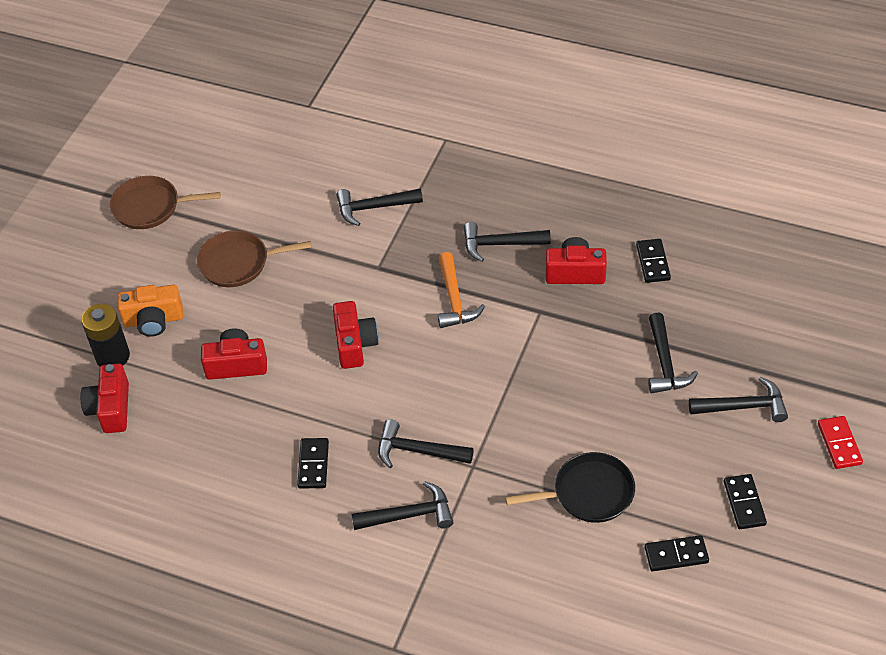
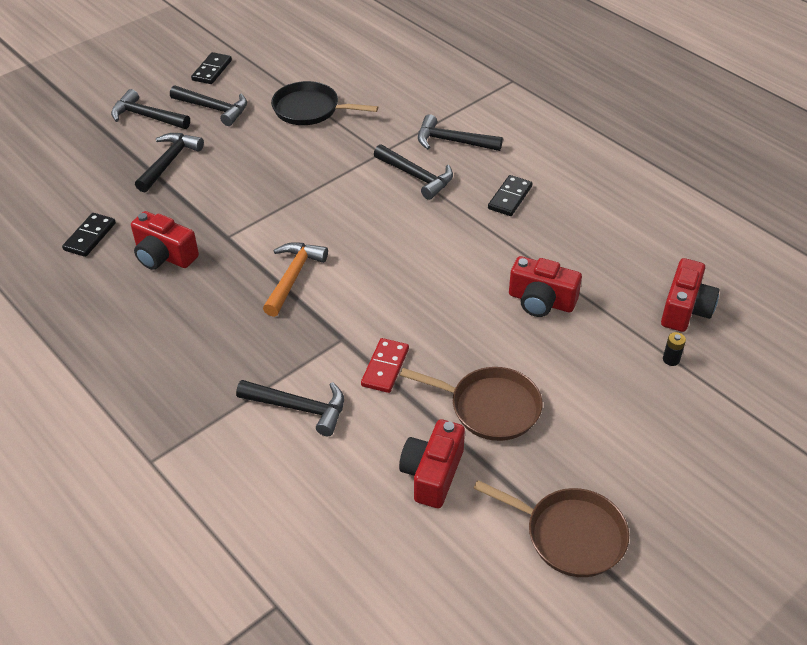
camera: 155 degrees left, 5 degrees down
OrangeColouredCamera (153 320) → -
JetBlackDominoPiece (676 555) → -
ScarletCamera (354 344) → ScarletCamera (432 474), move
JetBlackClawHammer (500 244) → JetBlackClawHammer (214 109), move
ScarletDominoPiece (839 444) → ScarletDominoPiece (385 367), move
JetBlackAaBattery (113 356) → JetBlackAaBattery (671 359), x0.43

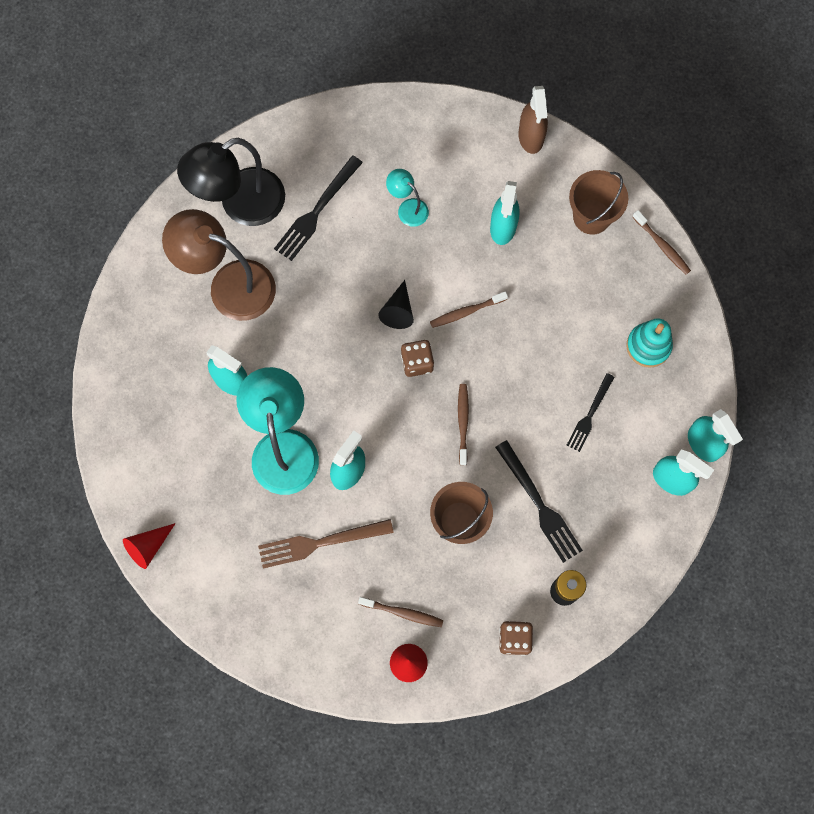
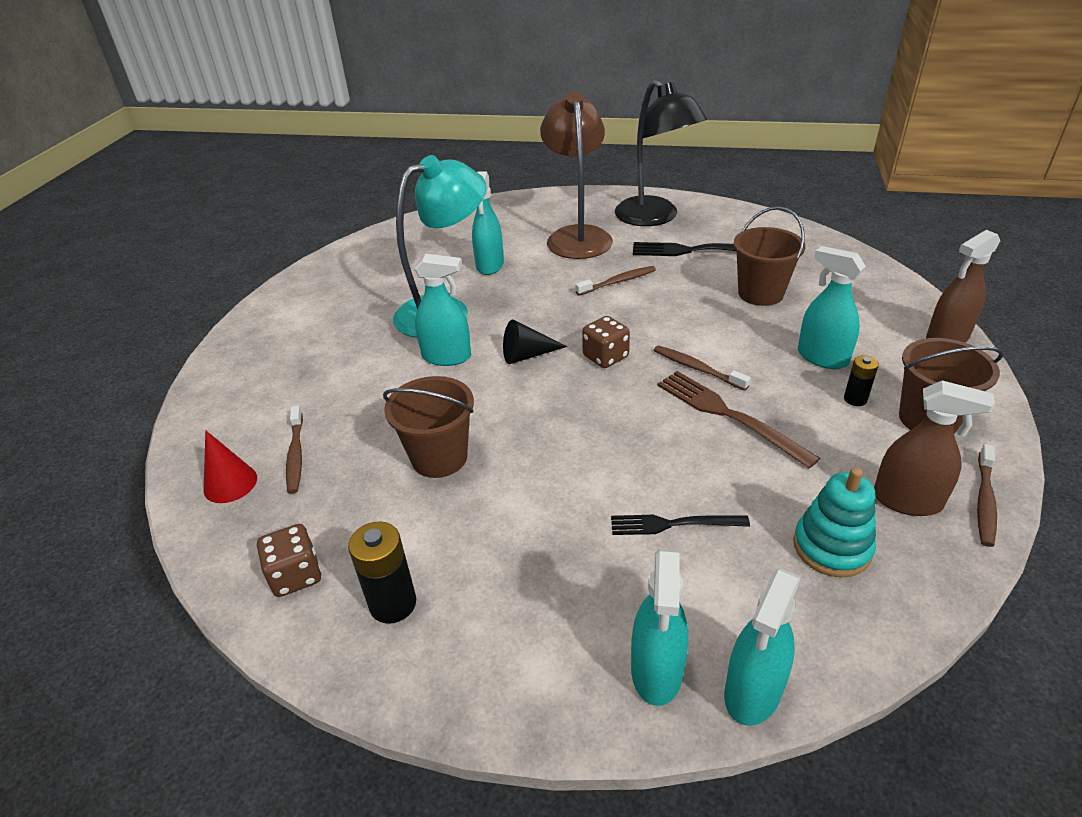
camera: 65 degrees right, 35 degrees down
ScarletSolidCone (148 547) → -
JetBlackFork (539 505) → -
- → JetBlackAaBattery (855 399)
- → BrownSprayCleaner (907 501)
BrownFork (320 543) → BrownFork (728 415), move
JetBlackSolidCone (398 311) → JetBlackSolidCone (527 355), move
BrownDentalBrush (463 422) → BrownDentalBrush (618 282), move
TurquoiseLamp (408 208) → BrownBucket (760 293)
JetBlackLamp (241 204) → JetBlackLamp (654 218), 150 degrees counterclockwise
TurquoiseSprayCleaner (503 227) → TurquoiseSprayCleaner (822 357), 60 degrees clockwise

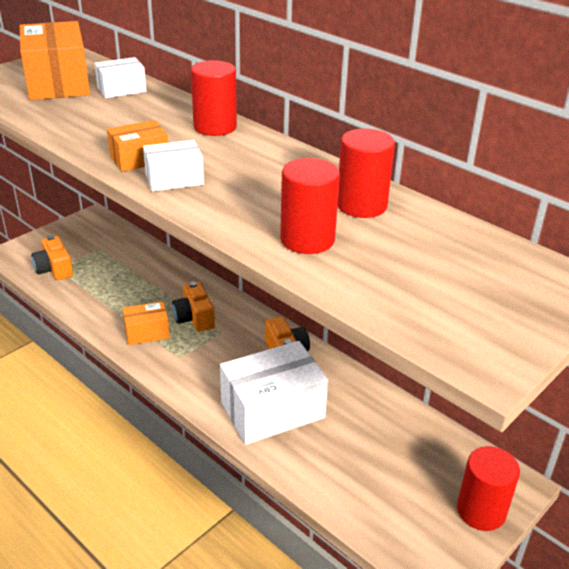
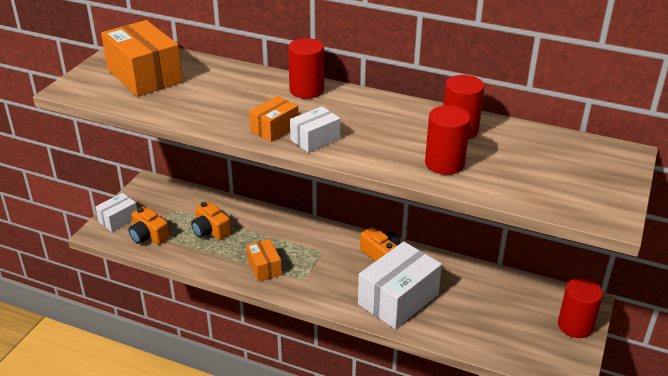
camera: 20 degrees left, 0 degrees up
PureWhiteBox (121 89) → PureWhiteBox (118 219), move
OrangeColouredCamera (194 318) → OrangeColouredCamera (210 231), move
OrangeColouredBox (147 332) → OrangeColouredBox (264 267), 75 degrees counterclockwise

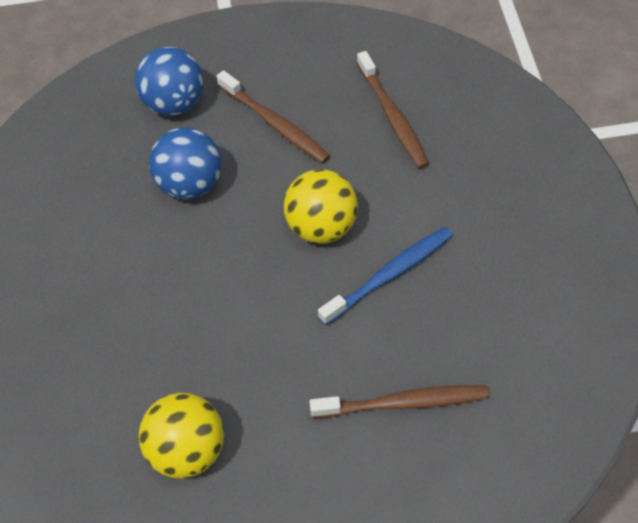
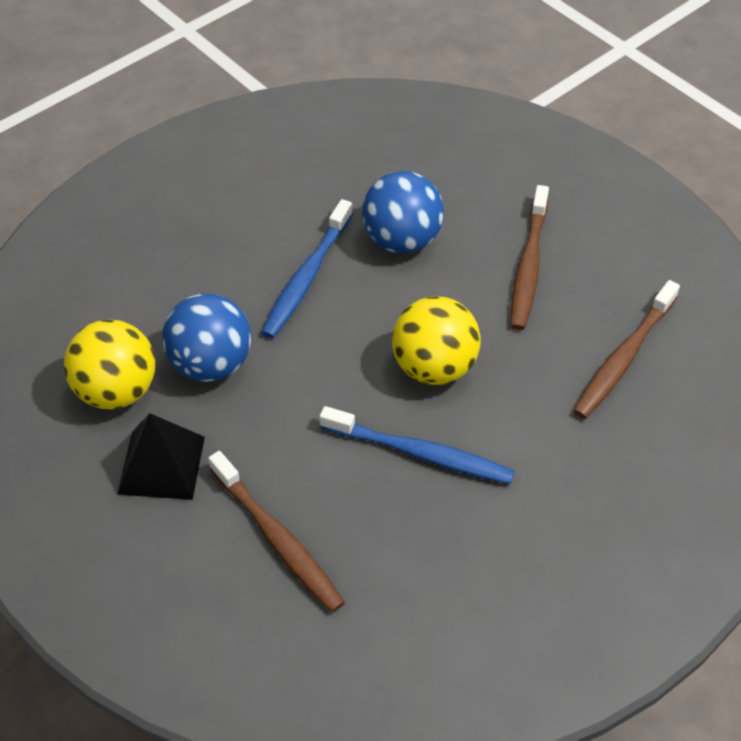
camera: 55 degrees right, 5 degrees down
- → JetBlackSolidPyramid (161 465)
- → BlueDentalBrush (306 277)
BluePlayBall (174 103) → BluePlayBall (211 364), move

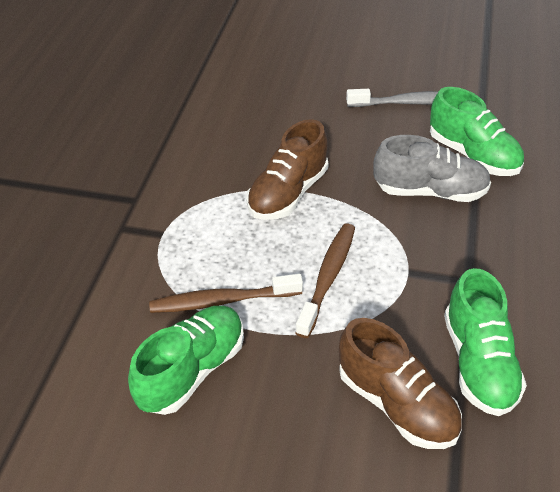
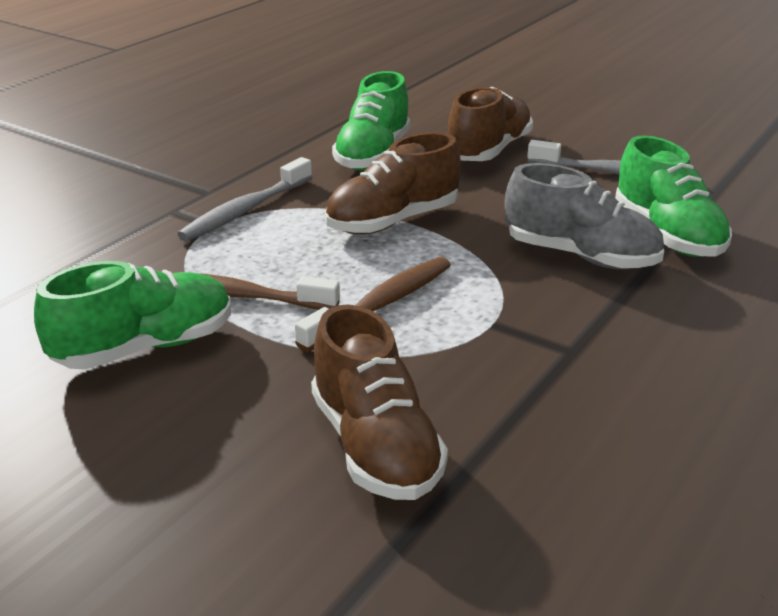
camera: 20 degrees right, 15 degrees down
- → GrayDentalBrush (245 210)
- → BrownLaceUpShoe (488 151)
LeafGreenLaceUpShoe (478 362) → LeafGreenLaceUpShoe (373 155), move

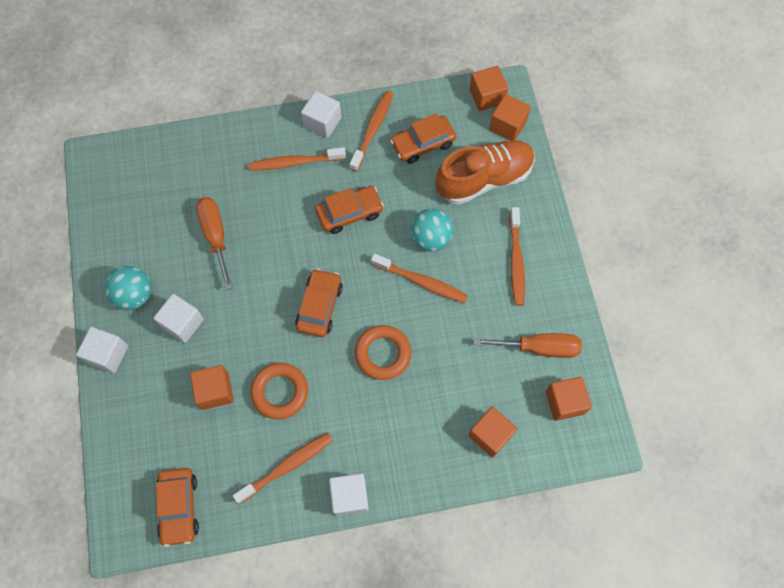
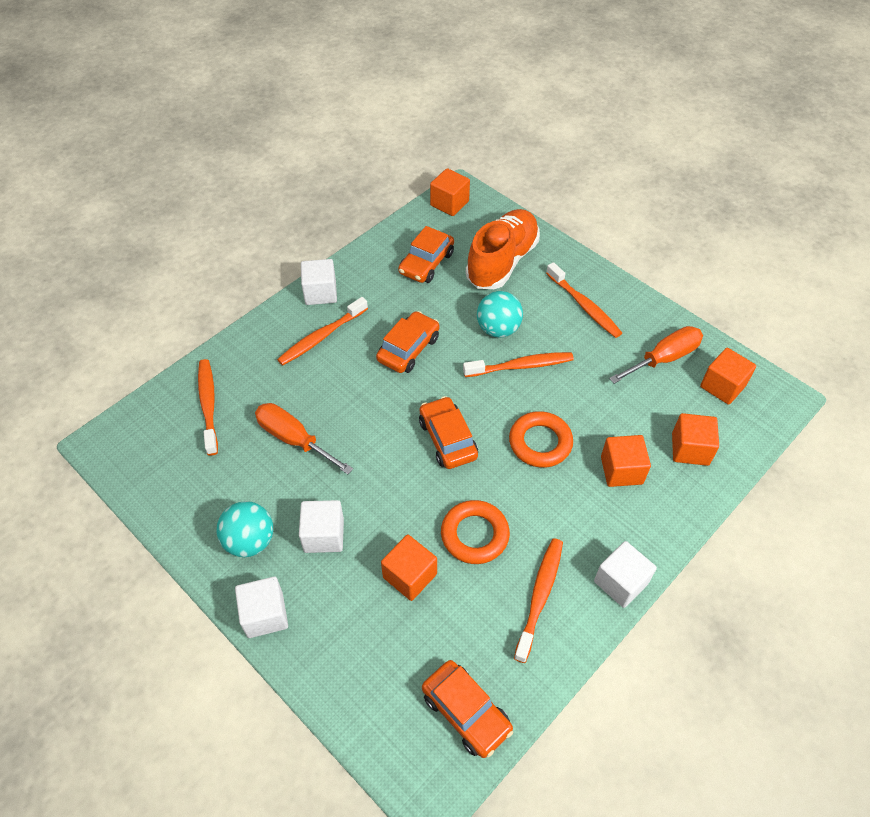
camera: 35 degrees left, 15 degrees down
OrangeColouredDentalBrush (372 130) → OrangeColouredDentalBrush (208 405), move
OrangeColouredBlock (507 126) → OrangeColouredBlock (621 470), move

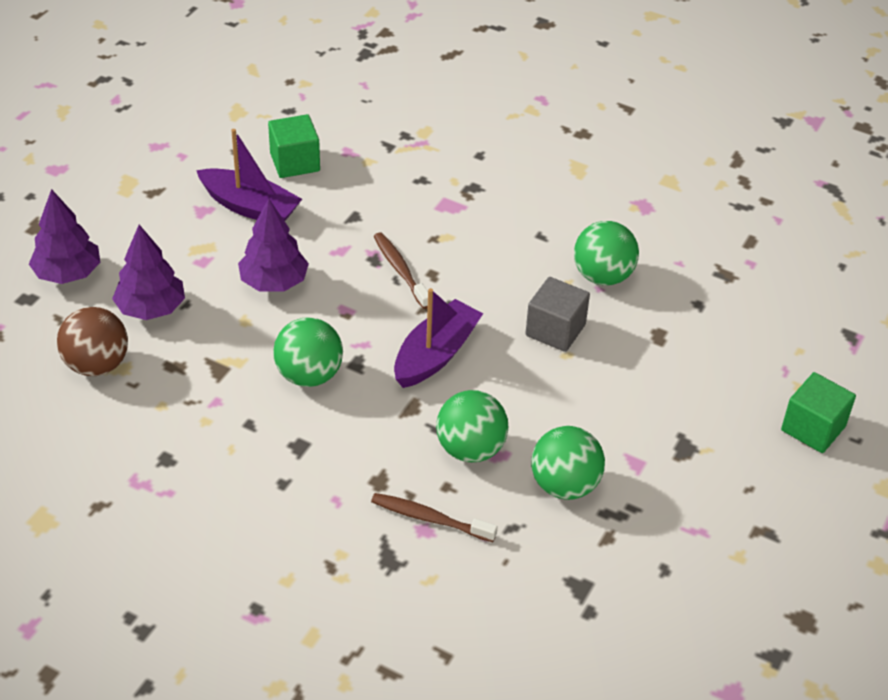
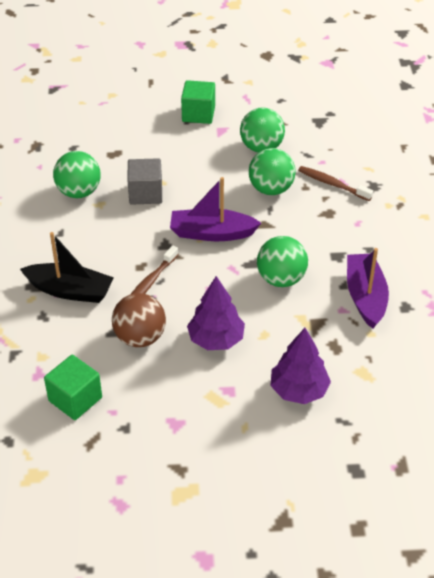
camera: 120 degrees left, 0 degrees up
PurpleFirTree (68 274) → -
- → JetBlackToyBoat (70 290)
BrownPlayBall (97 365) → BrownPlayBall (140 337), move
PurpleToyBoat (250 207) → PurpleToyBoat (365 297), move
LeafGreenBlock (813 428) → LeafGreenBlock (198 114), move
BrownDentalBrush (430 518) → BrownDentalBrush (332 184), 135 degrees clockwise

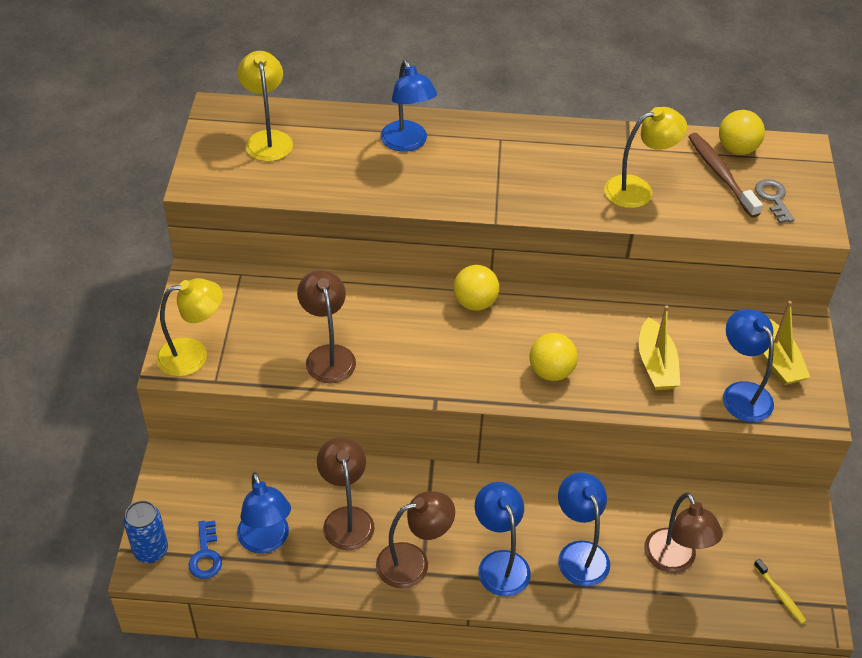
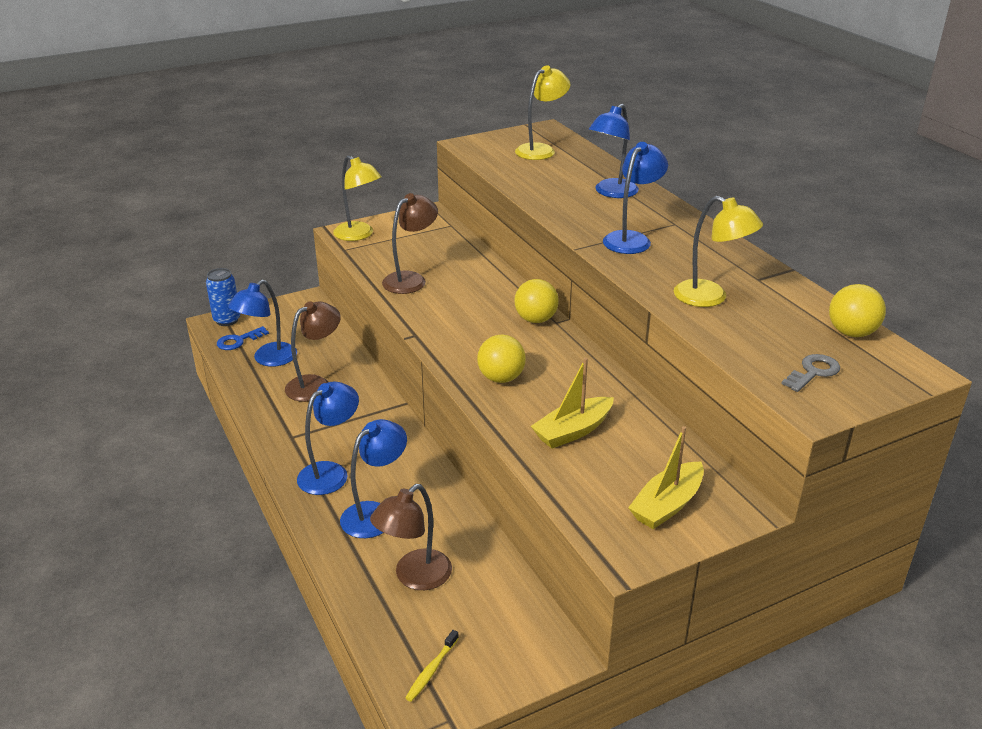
camera: 60 degrees right, 15 degrees down
BrownLamp (413 562) → -
BrownDentalBrush (721 175) → -
BlueLamp (741 393) → BlueLamp (631 239), move

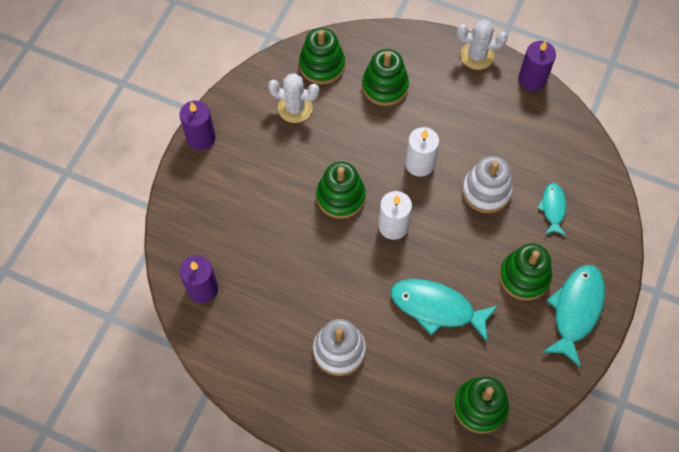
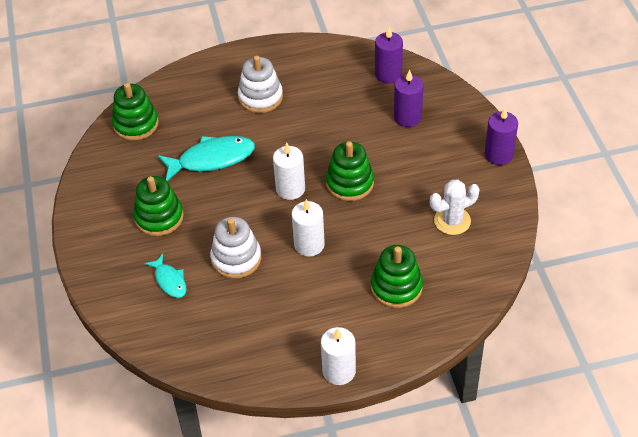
camera: 145 degrees right, 15 degrees down
LeafGreenStackingToy (322 65) → -
TurquoiseFish (575 310) → -
PurpleWaxCandle (532 79) → PurpleWaxCandle (407 117), move
PureWhiteCactus (477 56) → PureWhiteWaxCandle (339 371)

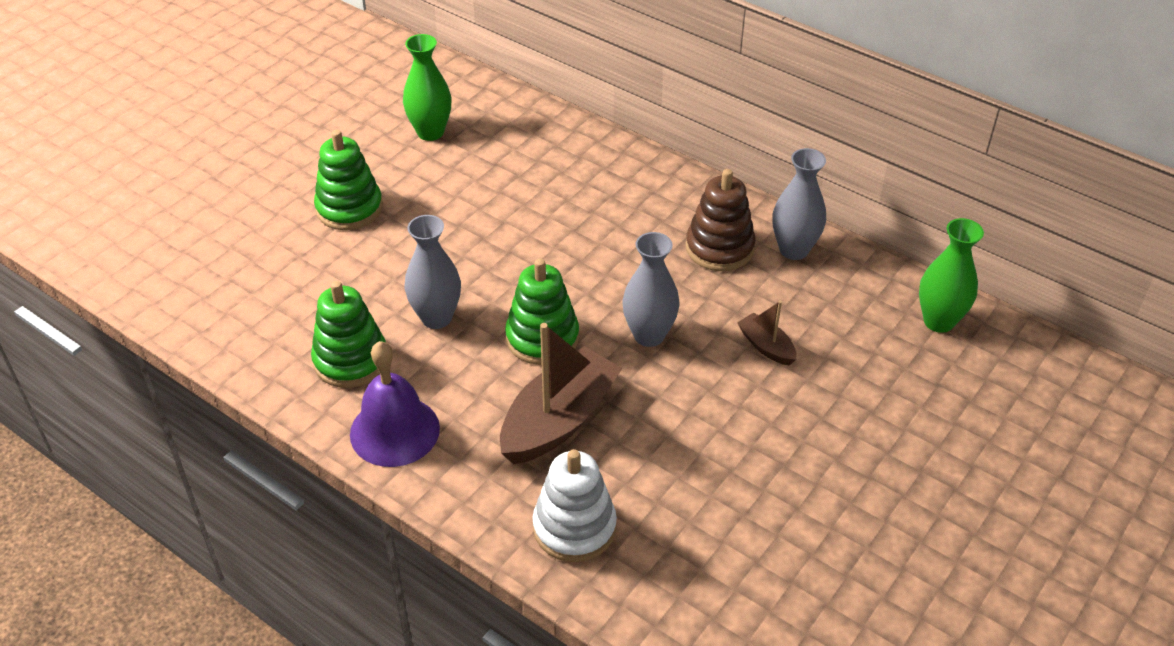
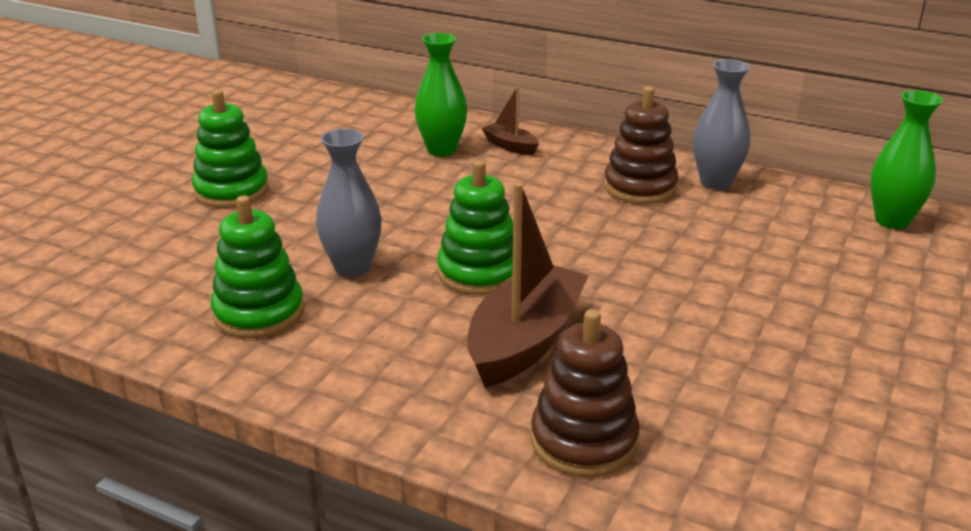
camera: 10 degrees left, 15 degrees down
PurpleBell (394 431) → -
GrayTallVase (649 335) → -
LeafGreenTallVase (430 132) → LeafGreenTallVase (441 150), move
BrownToyBoat (766 346) → BrownToyBoat (510 146), move
PureWhiteStackingToy (574 527) → BrownStackingToy (584 441)

